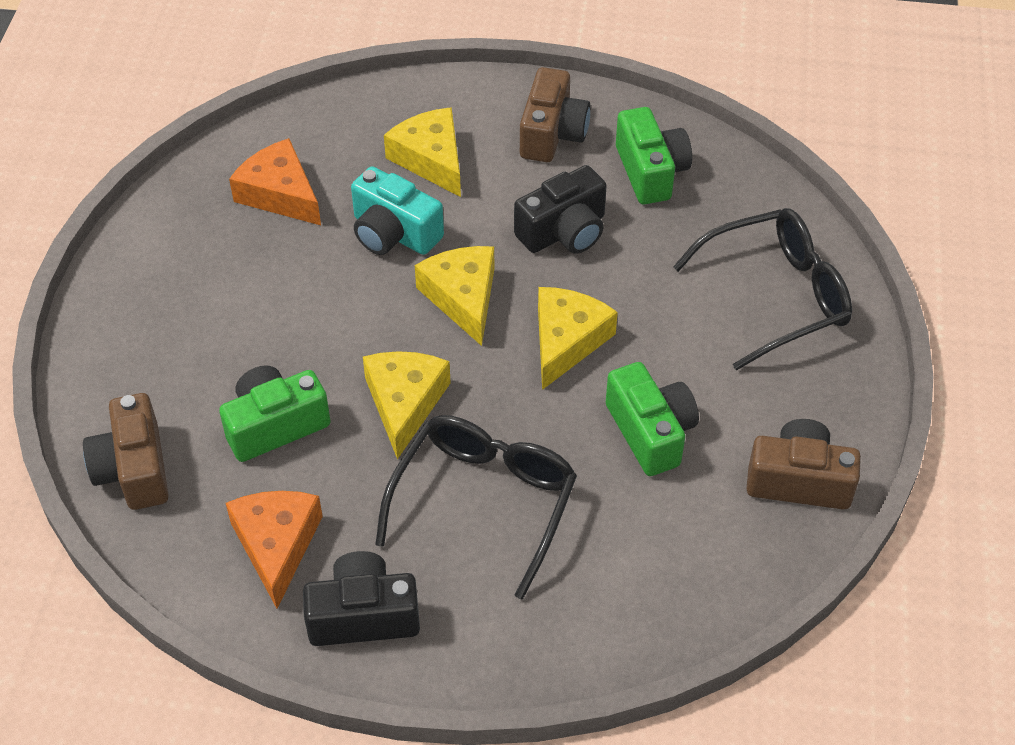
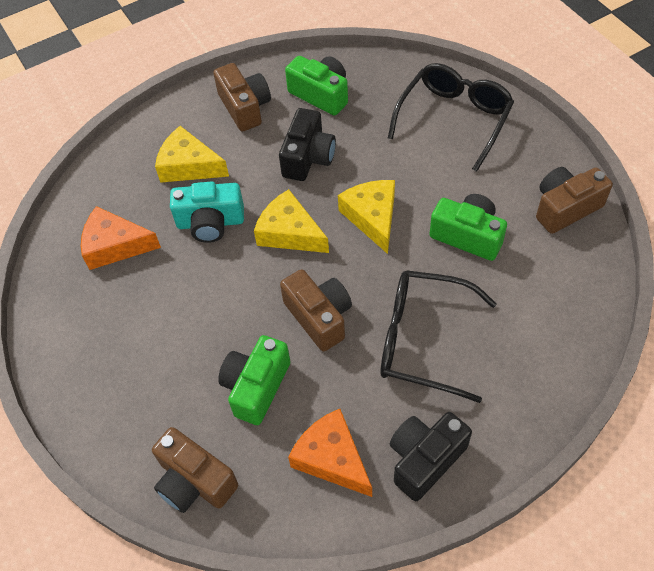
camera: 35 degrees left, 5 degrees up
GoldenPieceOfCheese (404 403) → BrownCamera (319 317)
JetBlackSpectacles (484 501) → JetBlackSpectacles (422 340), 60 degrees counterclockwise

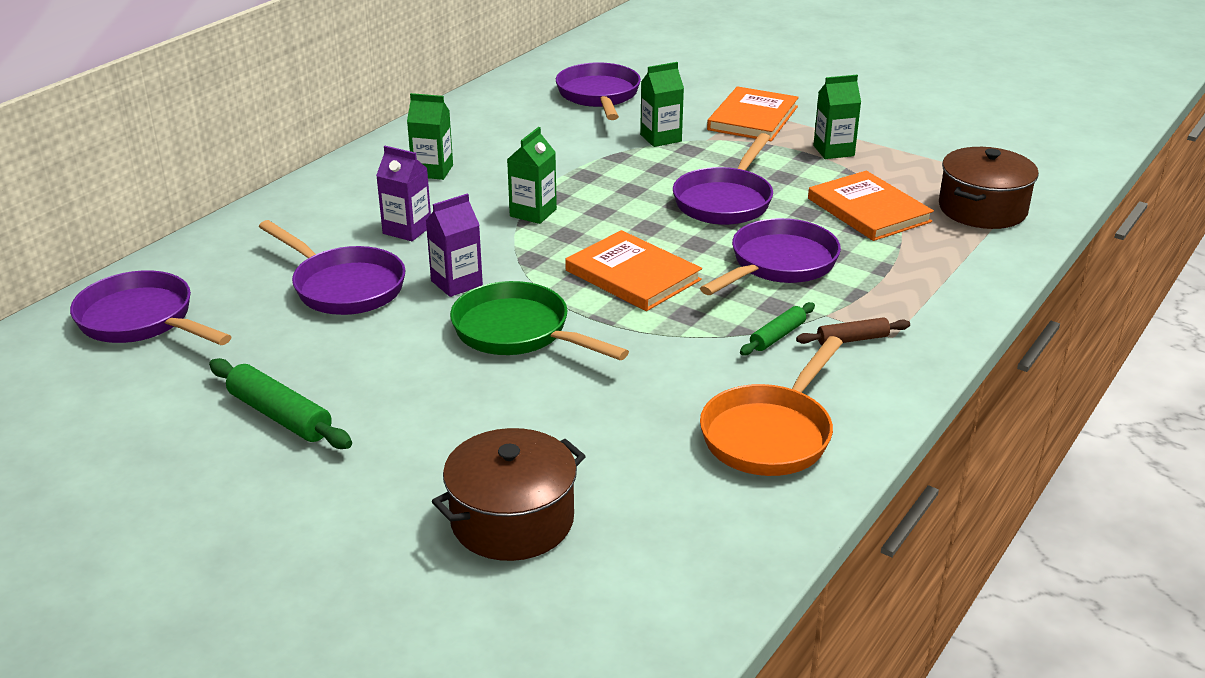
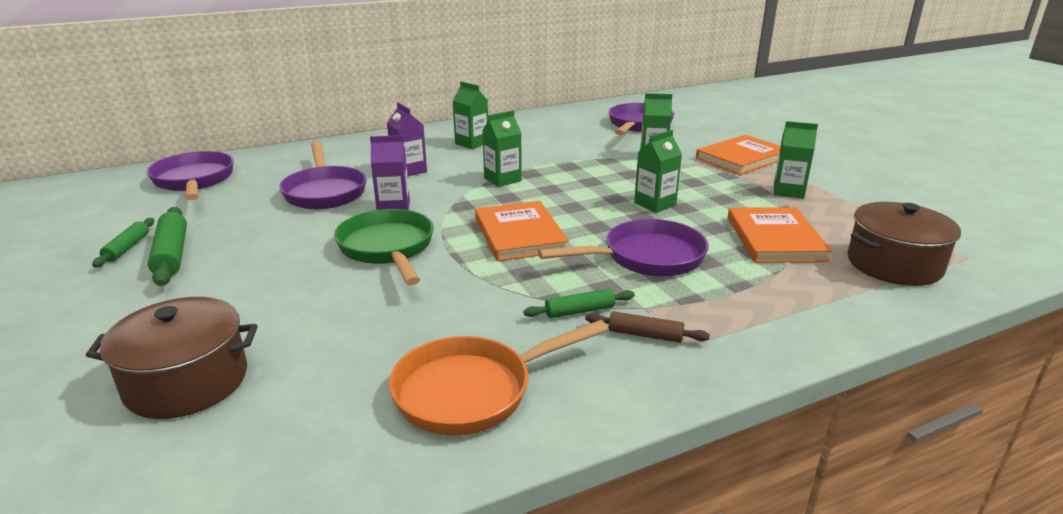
camera: 30 degrees right, 5 degrees down
- → LeafGreenRollingPin (127 248)
PurpleFryingPan (725 201) → LeafGreenMilkCarton (655 204)

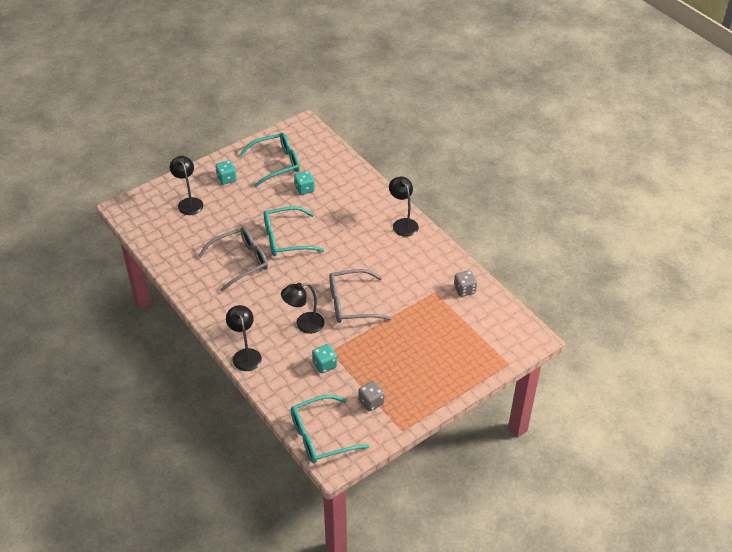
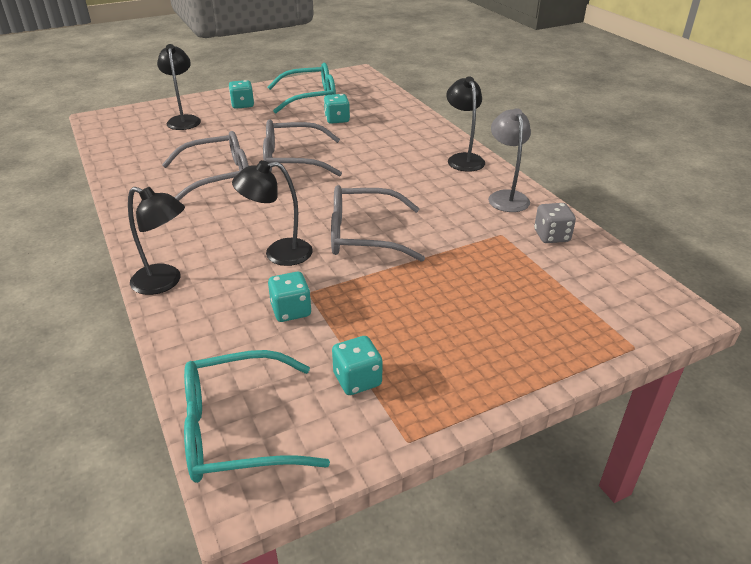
camera: 10 degrees right, 10 degrees down
- → GrayLamp (506 197)
TurquoiseSpectacles (286 238) → GraySpectacles (293 160)
GrayGameDie (371 402) → TurquoiseGameDie (357 380)
JetBlackLamp (245 355) → JetBlackLamp (165 282), 120 degrees clockwise

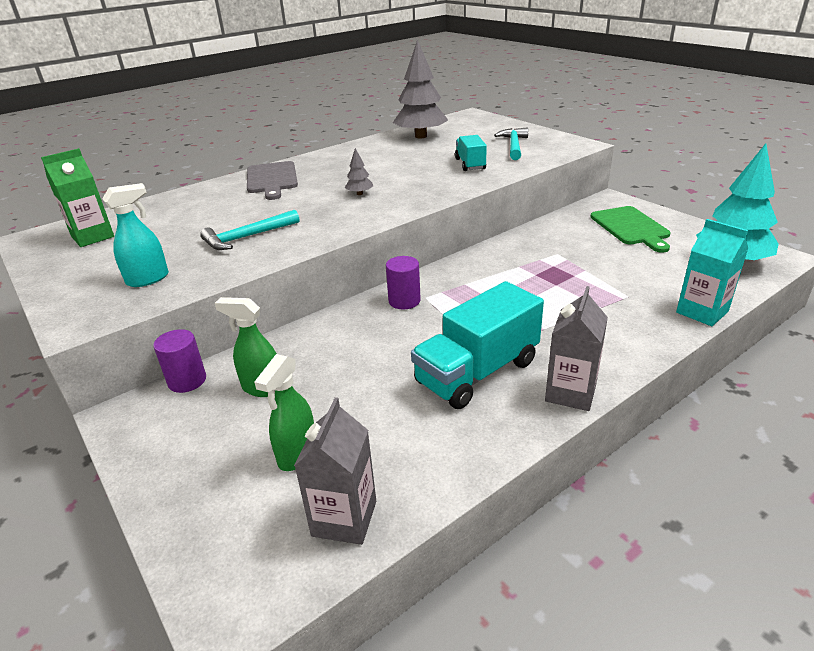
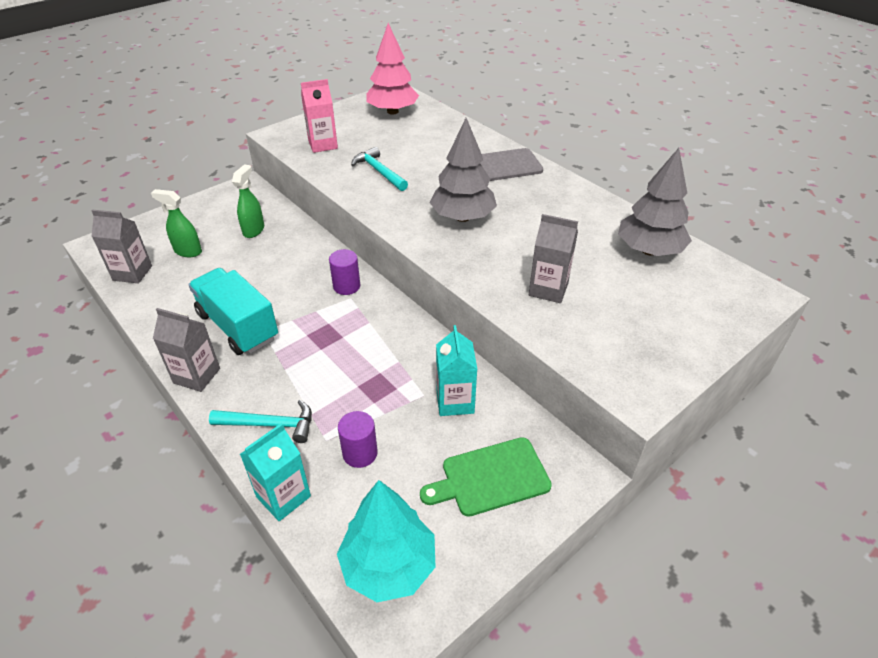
camera: 85 degrees right, 10 degrees up
- → TurquoiseMilkCarton (455 401)
PurpleSolidCylinder (187 380) → PurpleSolidCylinder (360 453), move
TurquoiseClawHammer (514 146) → TurquoiseClawHammer (270 425), move
LeafGreenMilkCarton (93 237) → RosyFirTree (392 111)
TurquoiseSprayCleaner (148 279) → RosyMilkCarton (323 145)
TurquoiseTruck (470 164) → GrayMilkCarton (548 289)
GrayFirTree (359 194) → GrayFirTree (463 217), x2.35

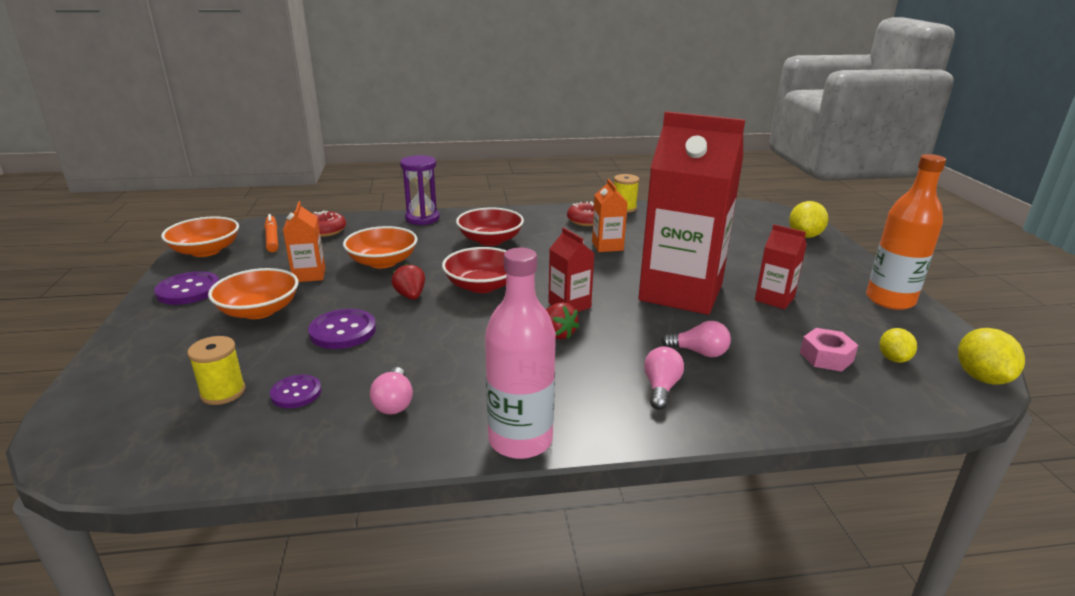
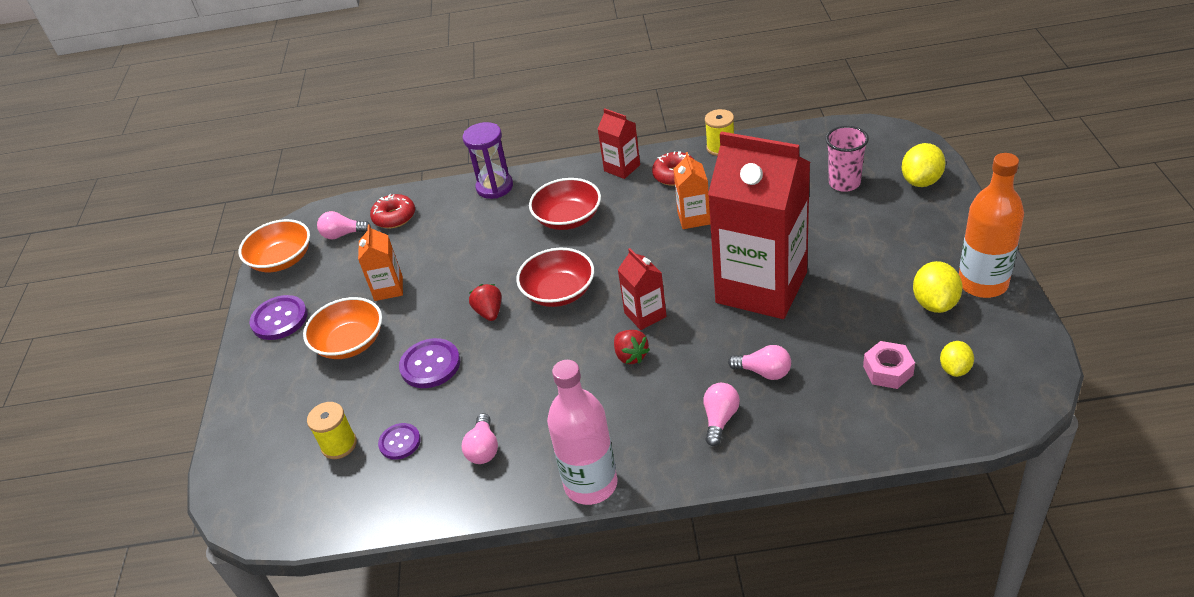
camera: 10 degrees right, 15 degrees up
OrangeColouredDeepDish (382 262) → -
- → RosyTumbler (844 183)
ScarletMilkCarton (774 299) → ScarletMilkCarton (622 168), move
GoldenLemon (981 377) → GoldenLemon (935 303), move
OrangeColouredFeltPen (272 238) → RosyLightbulb (343 234)

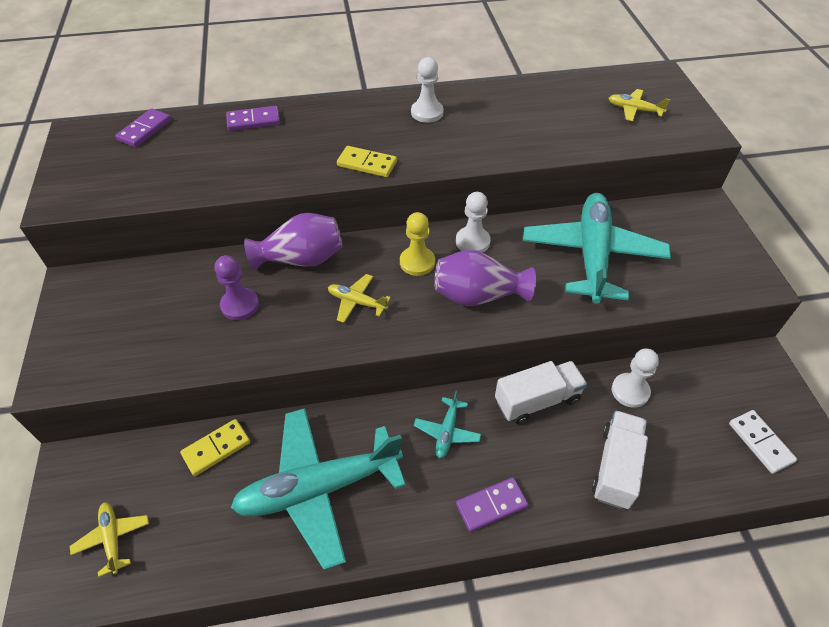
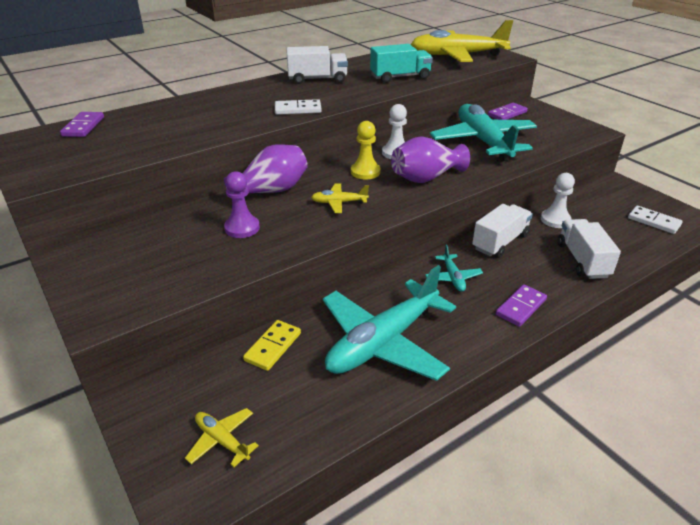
camera: 25 degrees left, 15 degrees down
- → TurquoiseTruck (400 77)
PurpleDominoPiece (253 121) → PurpleDominoPiece (507 114), move
PureWhiteGamePawn (427 113) → PureWhiteTruck (317 79)
GoldenDominoPiece (367 164) → PureWhiteDominoPiece (298 109)
GoldenAeroplane (634 110) → GoldenAeroplane (457 56), x2.34

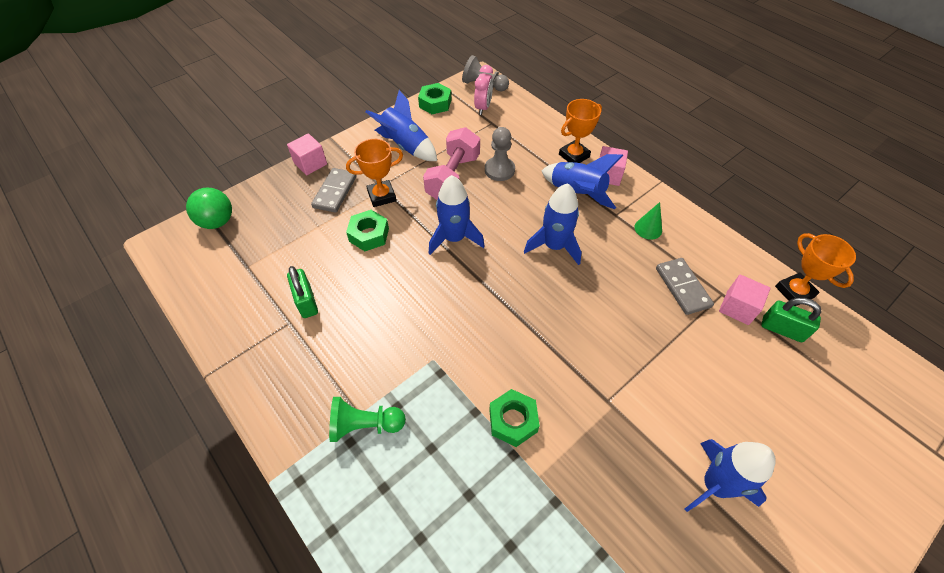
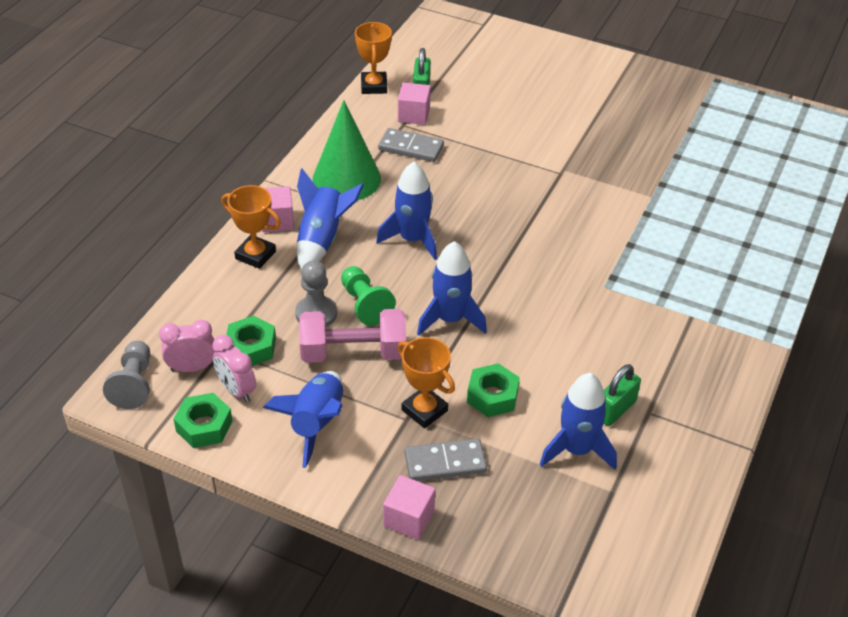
camera: 115 degrees left, 10 degrees down
LeafGreenPlayBall (217 222) → -
- → RosyClock (237 390)
LeafGreenGamePawn (365 425) → LeafGreenGamePawn (365 304), move
LeafGreenHexagonNut (513 421) → LeafGreenHexagonNut (251 347), move
BlueSpaceship (715 485) → BlueSpaceship (577 450), move
GrayDominoPiece (682 287) → GrayDominoPiece (411 148), 60 degrees clockwise
OrangeColouredTrophy (794 292) → OrangeColouredTrophy (374 86), 45 degrees counterclockwise
LeafGreenSolidCone (648 228) → LeafGreenSolidCone (346 179), x2.24

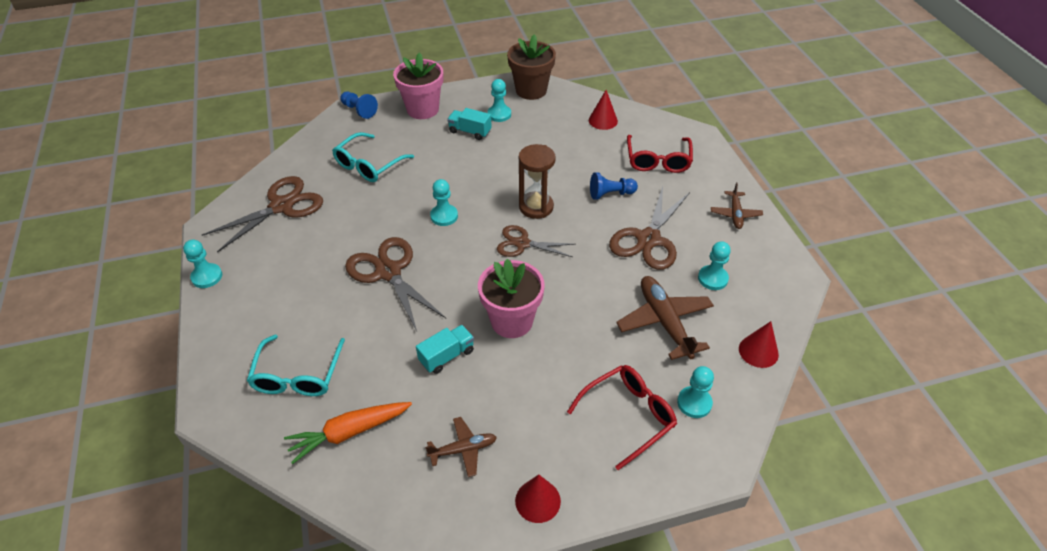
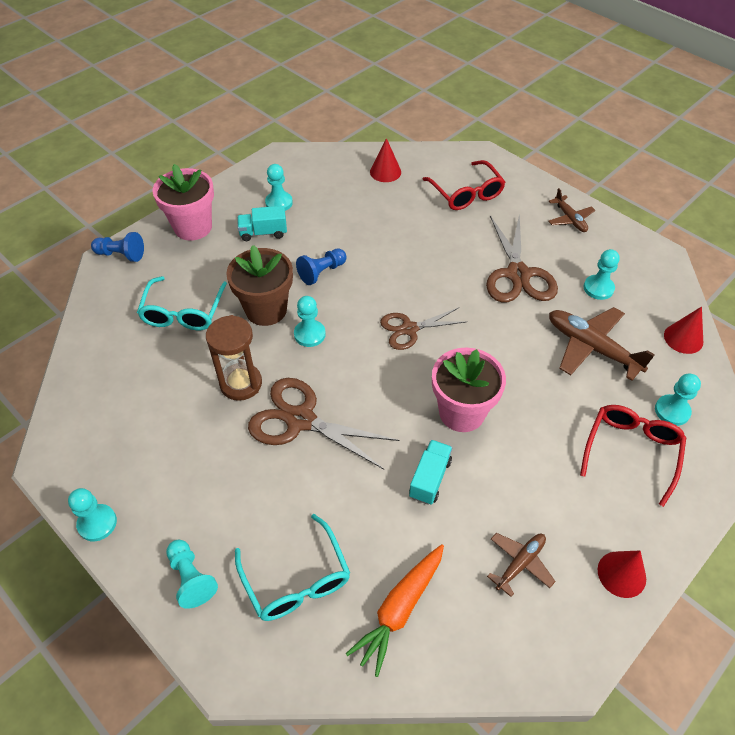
camera: 30 degrees left, 5 degrees up
BrownShears (281 206) → -
- → TurquoiseGamePawn (191 578)
BrownFlowerPot (531 90) → BrownFlowerPot (266 310), move
BrownSandTimer (536 207) → BrownSandTimer (241 383), move
BlueGamePawn (610 194) → BlueGamePawn (322 272), move

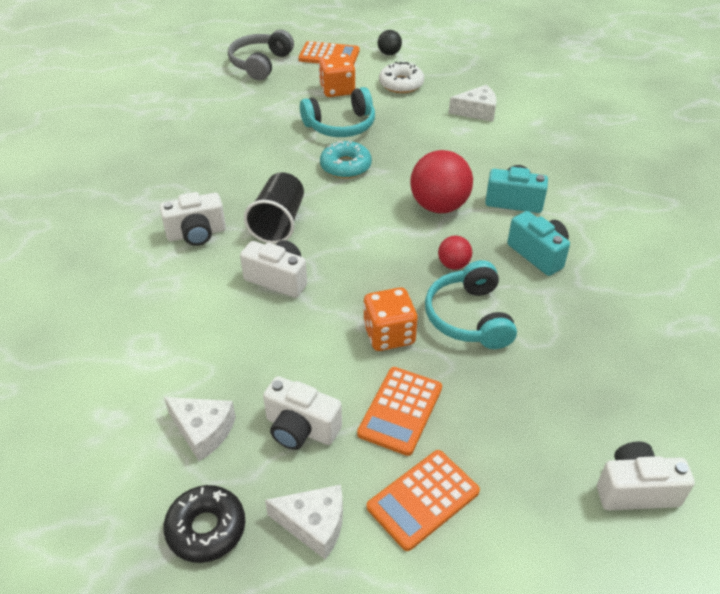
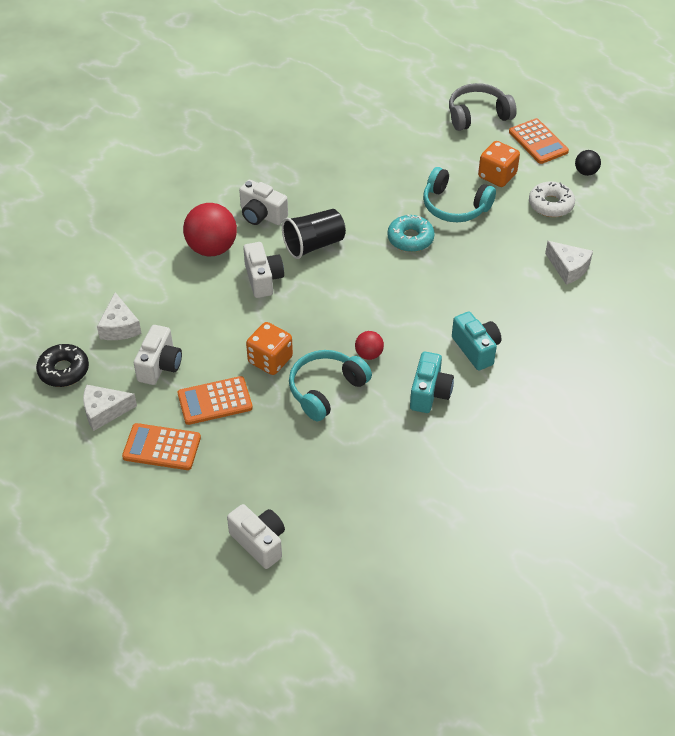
camera: 50 degrees right, 5 degrees up
ScarletPlayBall (439 206) → ScarletPlayBall (212 248), move
PureWhiteCamera (301 428) → PureWhiteCamera (160 365), 150 degrees counterclockwise
PureWhitePieceOfCheese (314 524) → PureWhitePieceOfCheese (104 411), 105 degrees clockwise

